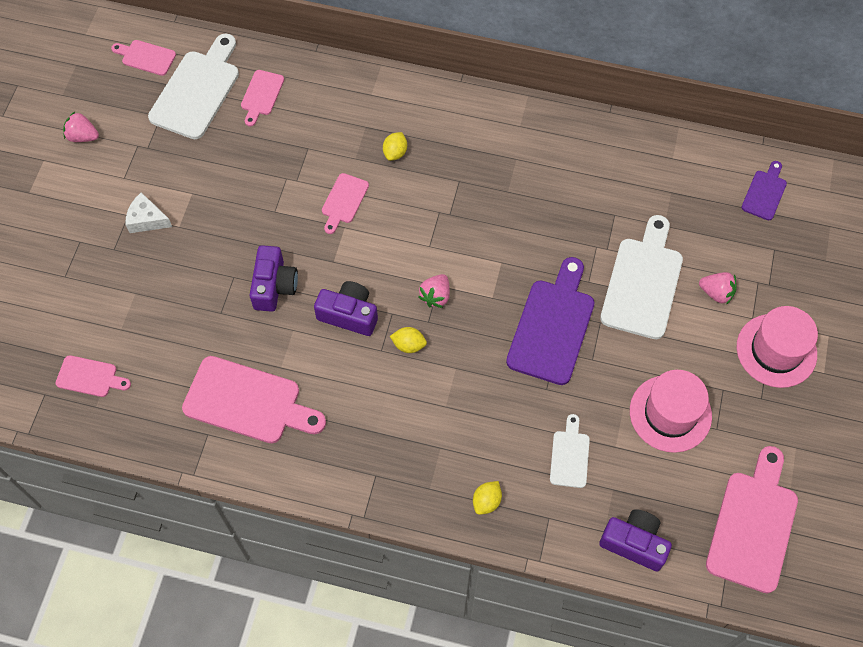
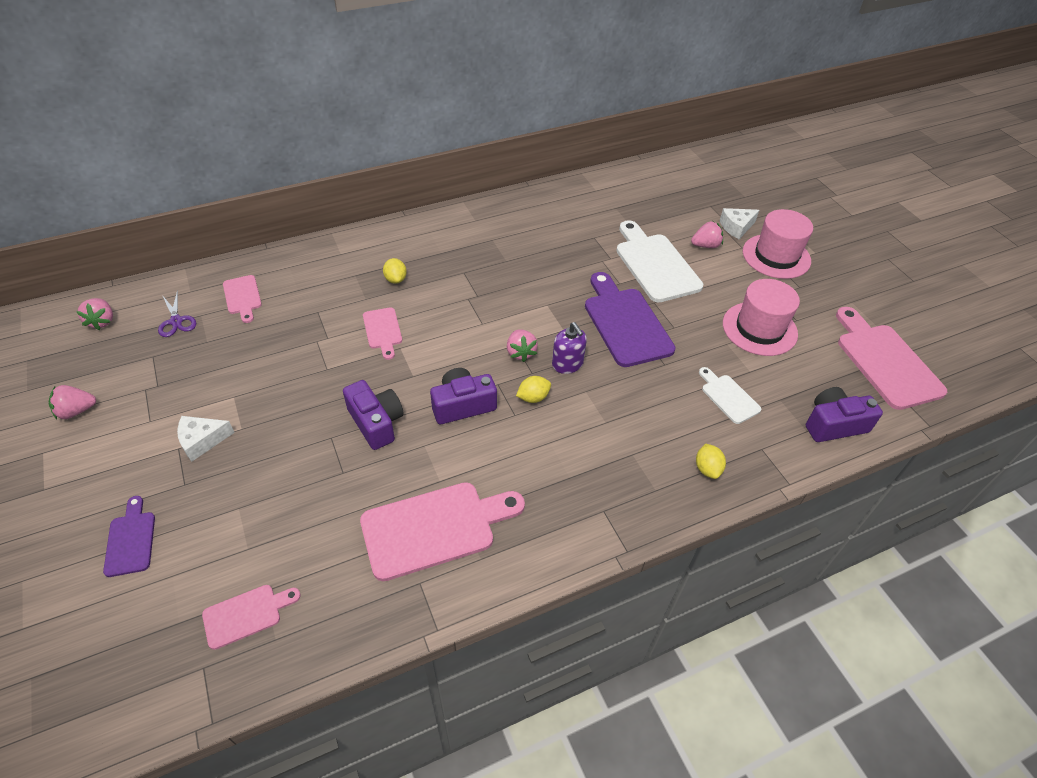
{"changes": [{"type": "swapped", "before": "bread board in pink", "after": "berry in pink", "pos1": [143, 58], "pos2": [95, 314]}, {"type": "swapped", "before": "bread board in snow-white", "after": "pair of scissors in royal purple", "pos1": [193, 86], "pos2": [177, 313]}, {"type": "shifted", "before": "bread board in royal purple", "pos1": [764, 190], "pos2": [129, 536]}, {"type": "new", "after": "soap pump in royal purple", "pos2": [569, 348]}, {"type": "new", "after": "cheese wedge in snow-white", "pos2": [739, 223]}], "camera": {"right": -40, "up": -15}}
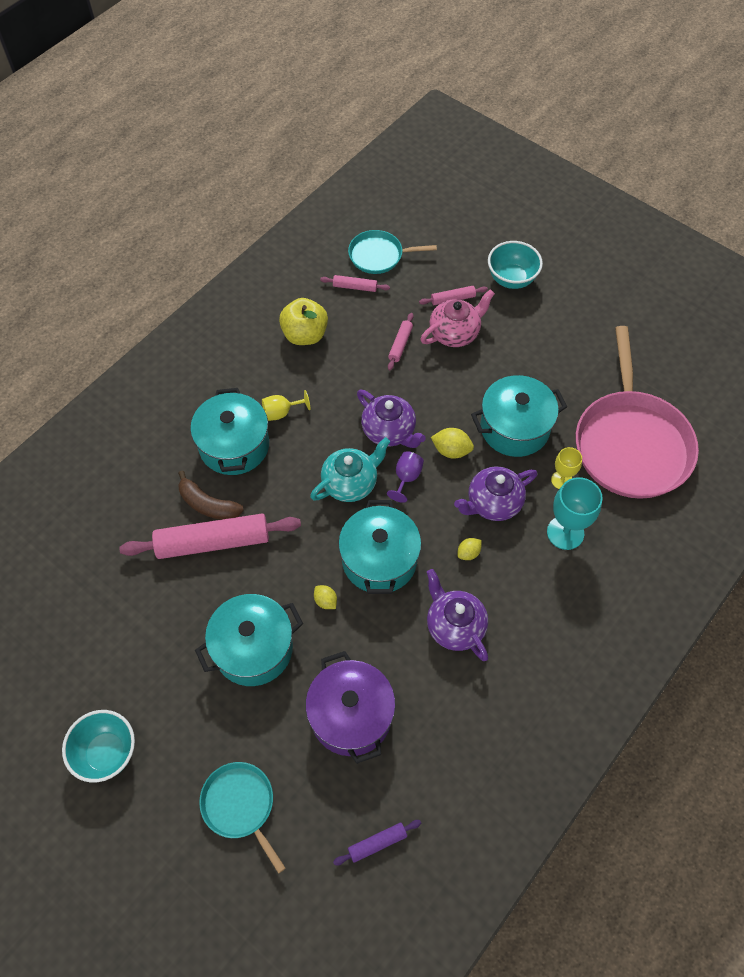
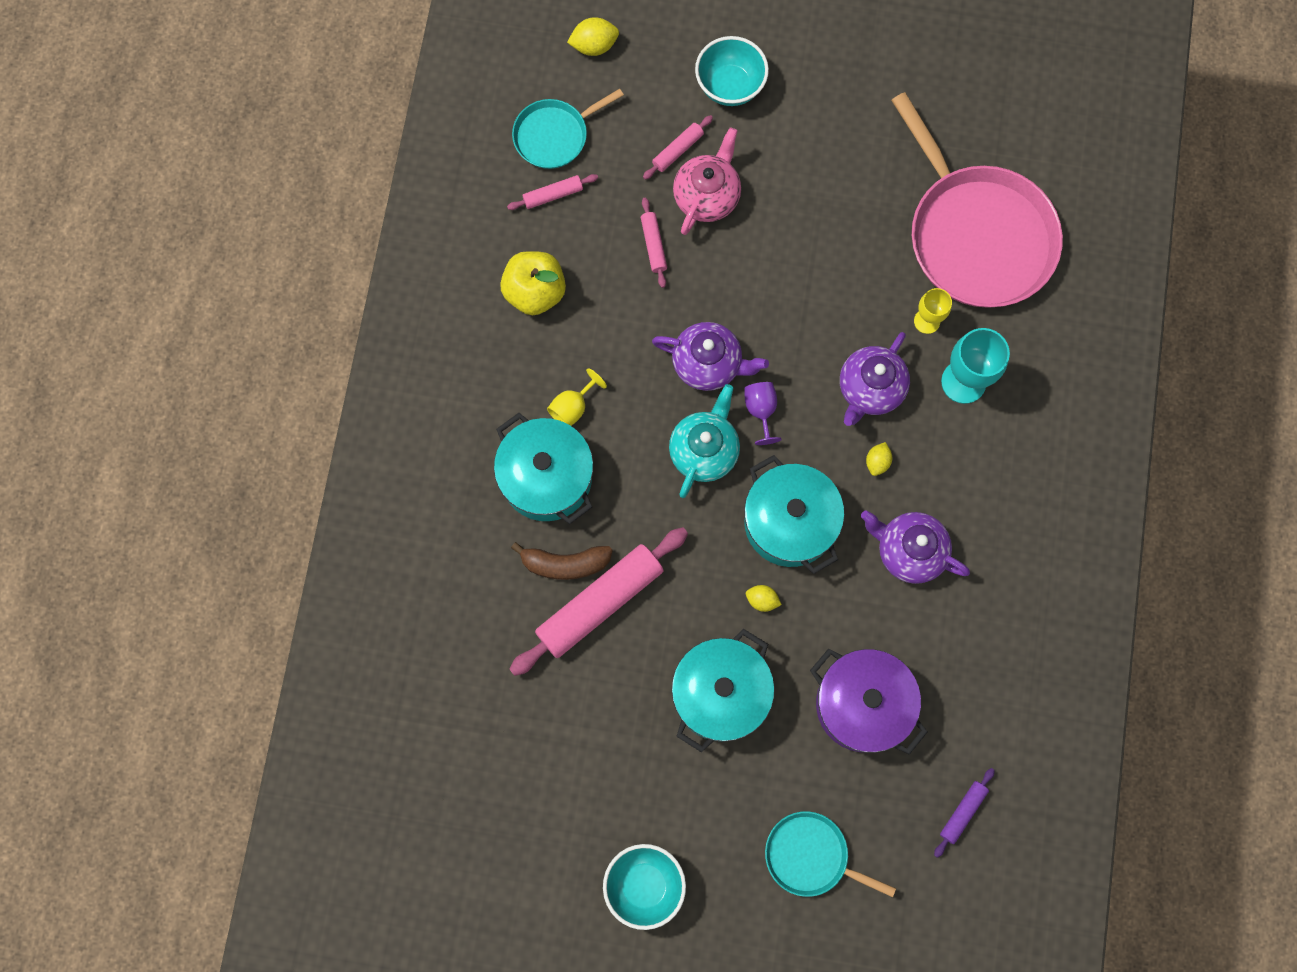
{"changes": [{"type": "shifted", "before": "citrus fruit in bright yellow", "pos1": [452, 443], "pos2": [593, 36]}, {"type": "gone", "before": "pot in turquoise", "pos1": [519, 416]}], "camera": {"right": -30, "up": 15}}
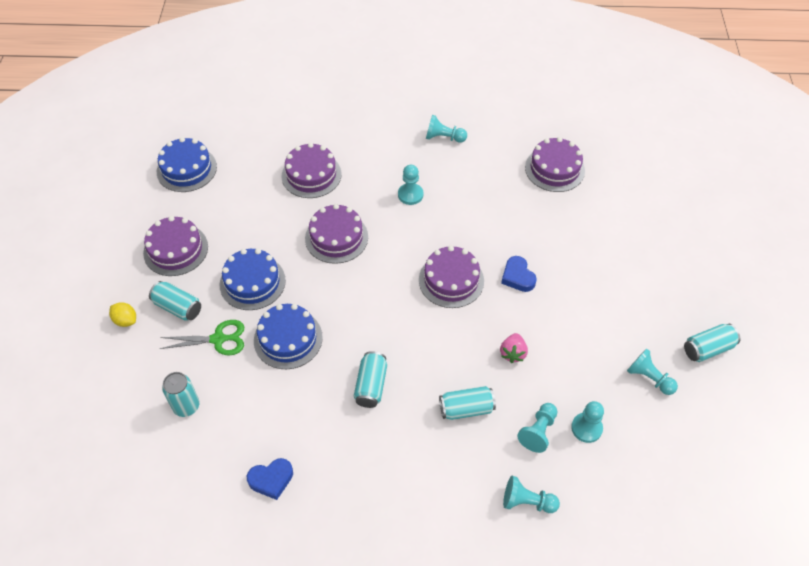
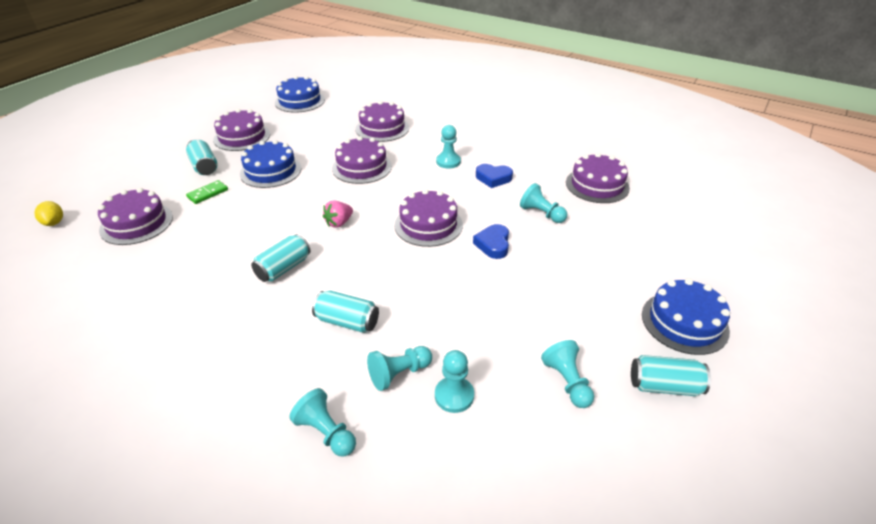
{"changes": [{"type": "shifted", "before": "citrus fruit in bright yellow", "pos1": [122, 314], "pos2": [48, 213]}, {"type": "swapped", "before": "pair of scissors in emerald", "after": "domino piece in emerald", "pos1": [202, 338], "pos2": [207, 192]}, {"type": "swapped", "before": "tin in turquoise", "after": "cake in royal purple", "pos1": [180, 394], "pos2": [135, 216]}, {"type": "shifted", "before": "heart in blue", "pos1": [270, 479], "pos2": [494, 176]}, {"type": "shifted", "before": "cake in blue", "pos1": [288, 336], "pos2": [686, 316]}, {"type": "shifted", "before": "pawn in turquoise", "pos1": [446, 129], "pos2": [543, 203]}, {"type": "shifted", "before": "berry in pink", "pos1": [514, 348], "pos2": [338, 214]}], "camera": {"right": 30, "up": -15}}
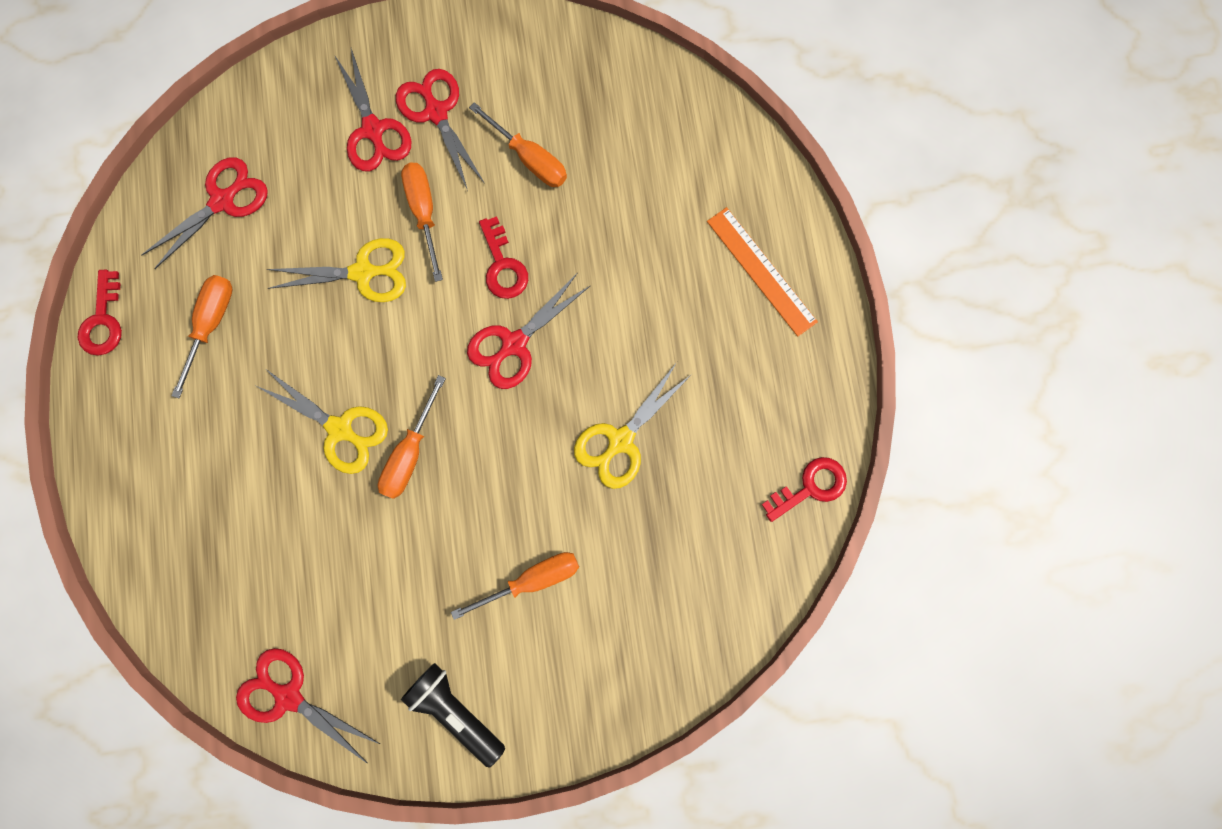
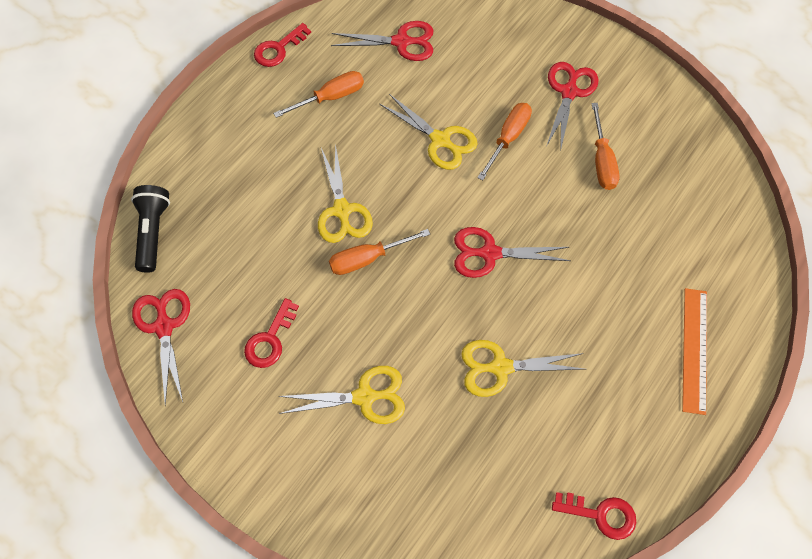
{"changes": [{"type": "gone", "before": "pair of scissors in scarlet", "pos1": [373, 110]}, {"type": "shifted", "before": "flashlight in black", "pos1": [453, 715], "pos2": [150, 229]}, {"type": "swapped", "before": "screwdriver in bright orange", "after": "pair of scissors in bright yellow", "pos1": [515, 586], "pos2": [341, 395]}, {"type": "shifted", "before": "key in scarlet", "pos1": [503, 257], "pos2": [271, 333]}], "camera": {"right": 45, "up": -15}}
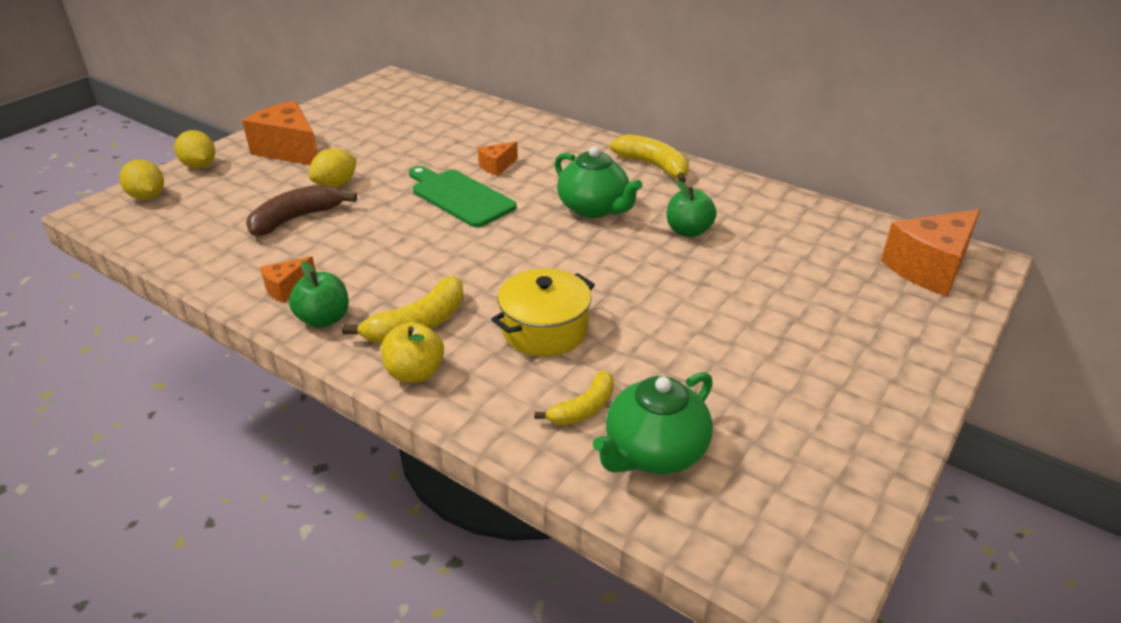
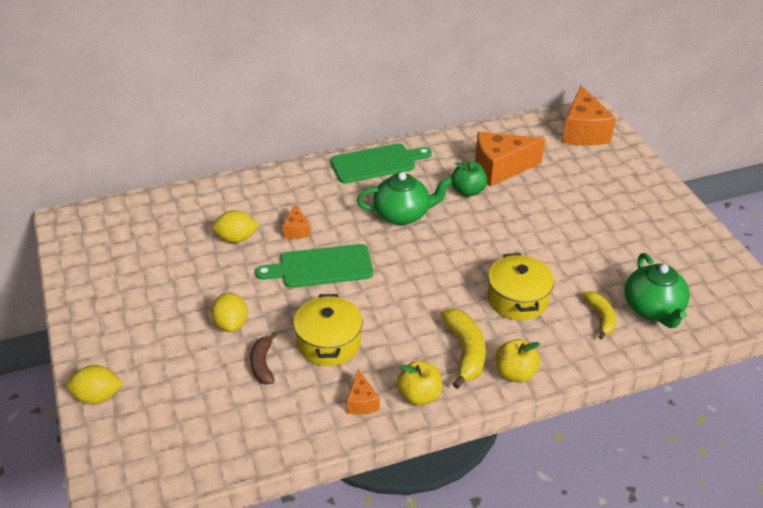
{"changes": [{"type": "shifted", "before": "citrus fruit in bright yellow", "pos1": [142, 180], "pos2": [235, 226]}, {"type": "shifted", "before": "cheese wedge in bright orange", "pos1": [280, 133], "pos2": [510, 159]}, {"type": "scaled", "before": "banana in brown", "pos1": [301, 210], "pos2": [263, 358], "scale": 0.65}, {"type": "repainted", "before": "apple in emerald", "after": "apple in bright yellow", "pos1": [319, 294], "pos2": [419, 383]}, {"type": "swapped", "before": "banana in bright yellow", "after": "bread board in emerald", "pos1": [649, 158], "pos2": [381, 163]}, {"type": "new", "after": "pot in bright yellow", "pos2": [328, 330]}], "camera": {"right": -55, "up": 5}}
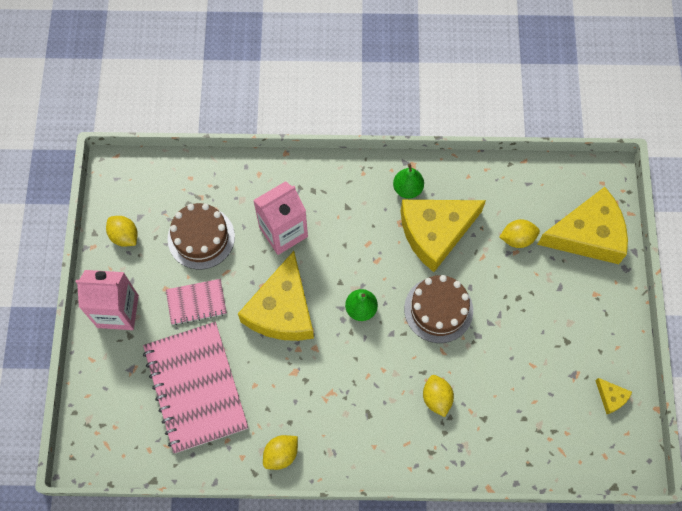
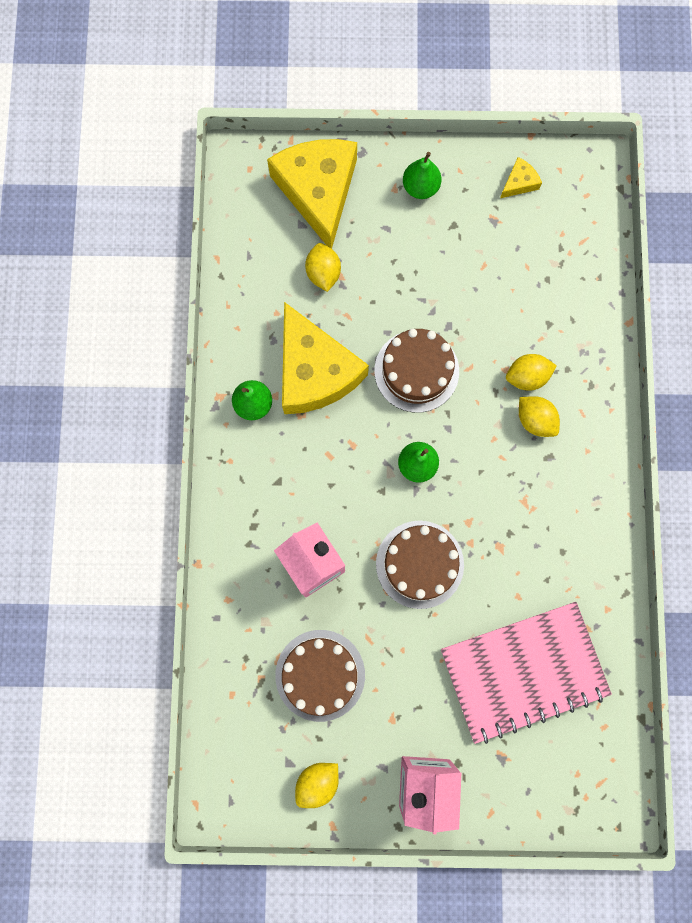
{"changes": [{"type": "gone", "before": "notebook in pink", "pos1": [196, 302]}, {"type": "swapped", "before": "cheese wedge in bright yellow", "after": "cake in brown", "pos1": [276, 296], "pos2": [420, 565]}, {"type": "shifted", "before": "citrus fruit in bright yellow", "pos1": [280, 452], "pos2": [539, 416]}, {"type": "new", "after": "pear fruit in emerald", "pos2": [422, 175]}], "camera": {"right": -90, "up": 10}}
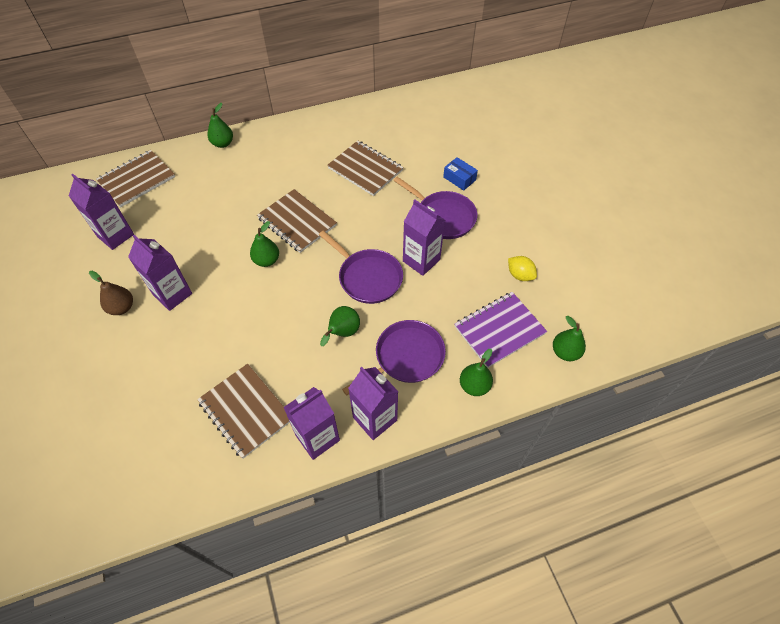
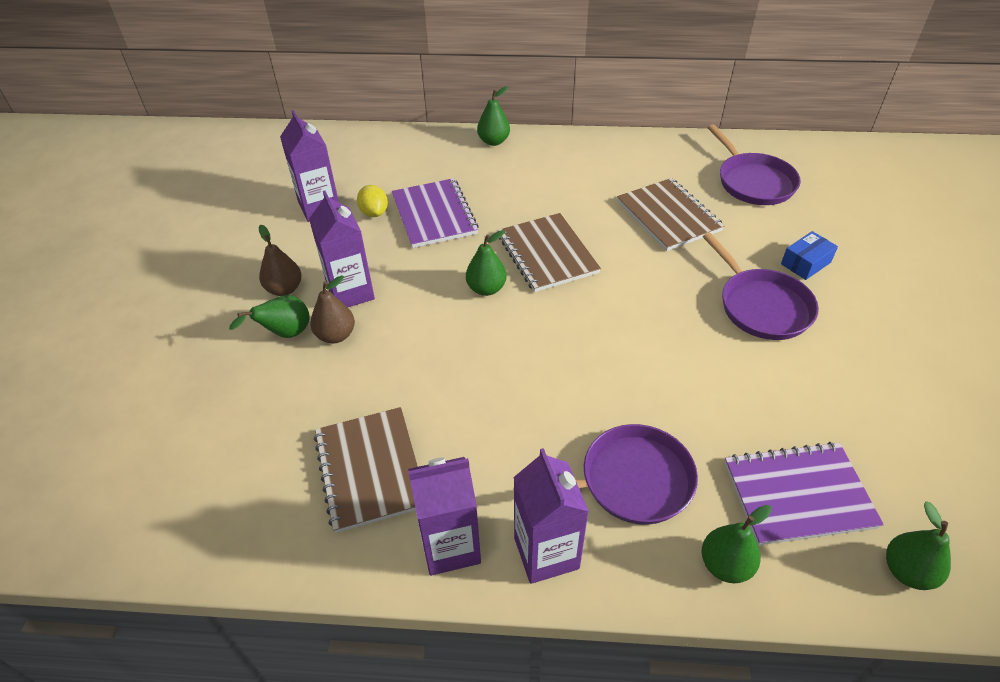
{"changes": [{"type": "gone", "before": "notebook in brown", "pos1": [135, 178]}, {"type": "shifted", "before": "skillet in royal purple", "pos1": [361, 267], "pos2": [754, 164]}, {"type": "shifted", "before": "pear fruit in emerald", "pos1": [340, 326], "pos2": [269, 316]}, {"type": "gone", "before": "juice carton in royal purple", "pos1": [424, 237]}, {"type": "rotated", "before": "box in blue", "pos1": [460, 174], "pos2": [809, 255], "turn": 75}, {"type": "shifted", "before": "citrus fruit in bright yellow", "pos1": [522, 268], "pos2": [372, 201]}, {"type": "new", "after": "pear fruit in brown", "pos2": [332, 309]}, {"type": "new", "after": "notebook in royal purple", "pos2": [435, 213]}], "camera": {"right": 25, "up": -10}}
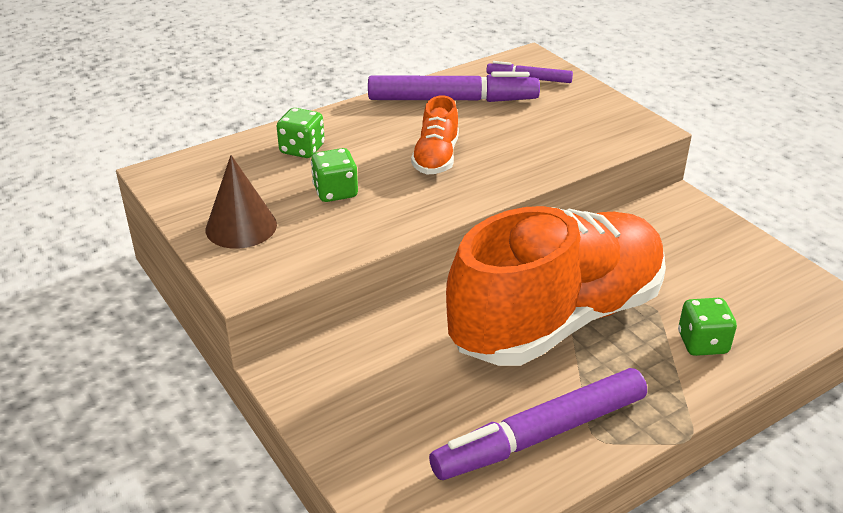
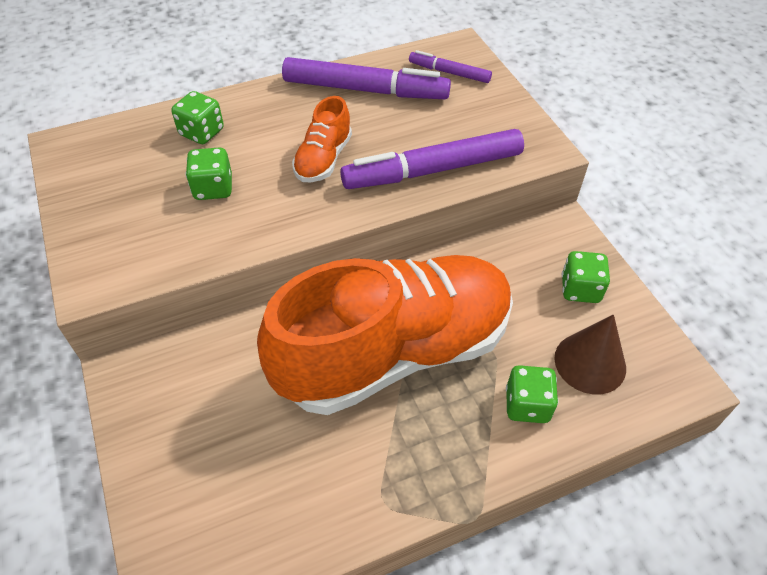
{"changes": [{"type": "shifted", "before": "cone in brown", "pos1": [241, 202], "pos2": [590, 354]}, {"type": "shifted", "before": "marker pen in royal purple", "pos1": [538, 424], "pos2": [432, 159]}, {"type": "new", "after": "dice in emerald", "pos2": [586, 277]}], "camera": {"right": 10, "up": 15}}
